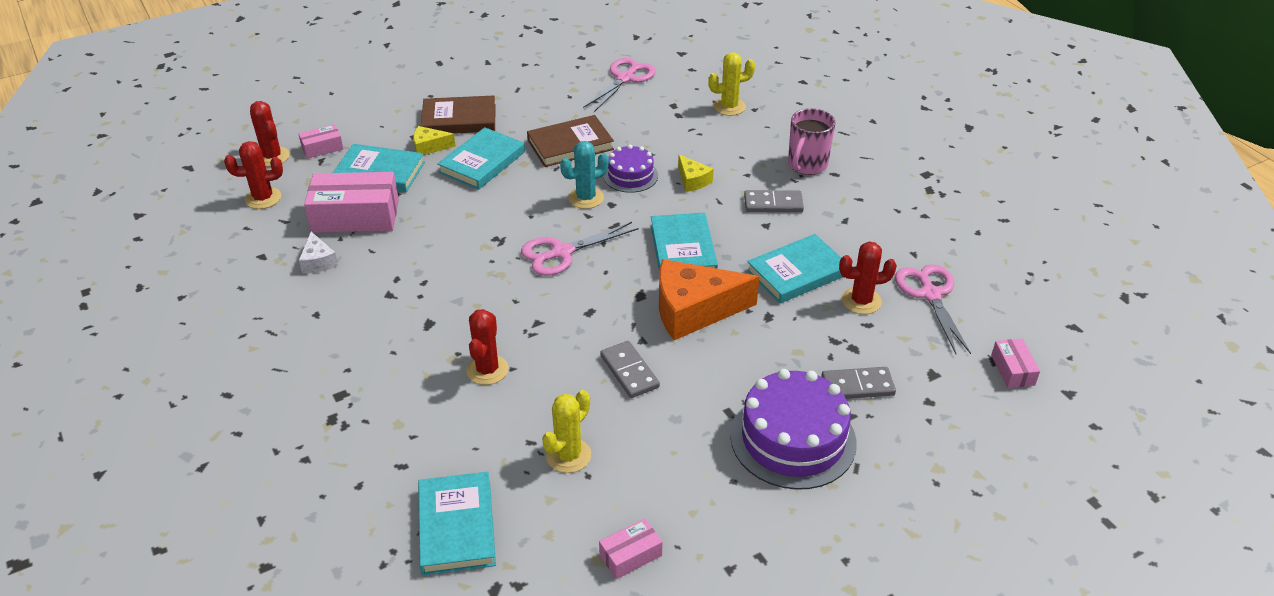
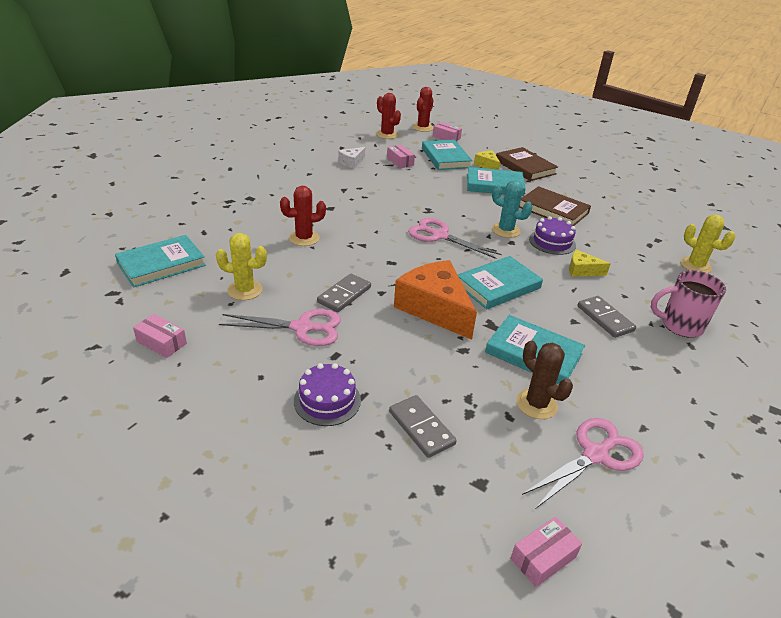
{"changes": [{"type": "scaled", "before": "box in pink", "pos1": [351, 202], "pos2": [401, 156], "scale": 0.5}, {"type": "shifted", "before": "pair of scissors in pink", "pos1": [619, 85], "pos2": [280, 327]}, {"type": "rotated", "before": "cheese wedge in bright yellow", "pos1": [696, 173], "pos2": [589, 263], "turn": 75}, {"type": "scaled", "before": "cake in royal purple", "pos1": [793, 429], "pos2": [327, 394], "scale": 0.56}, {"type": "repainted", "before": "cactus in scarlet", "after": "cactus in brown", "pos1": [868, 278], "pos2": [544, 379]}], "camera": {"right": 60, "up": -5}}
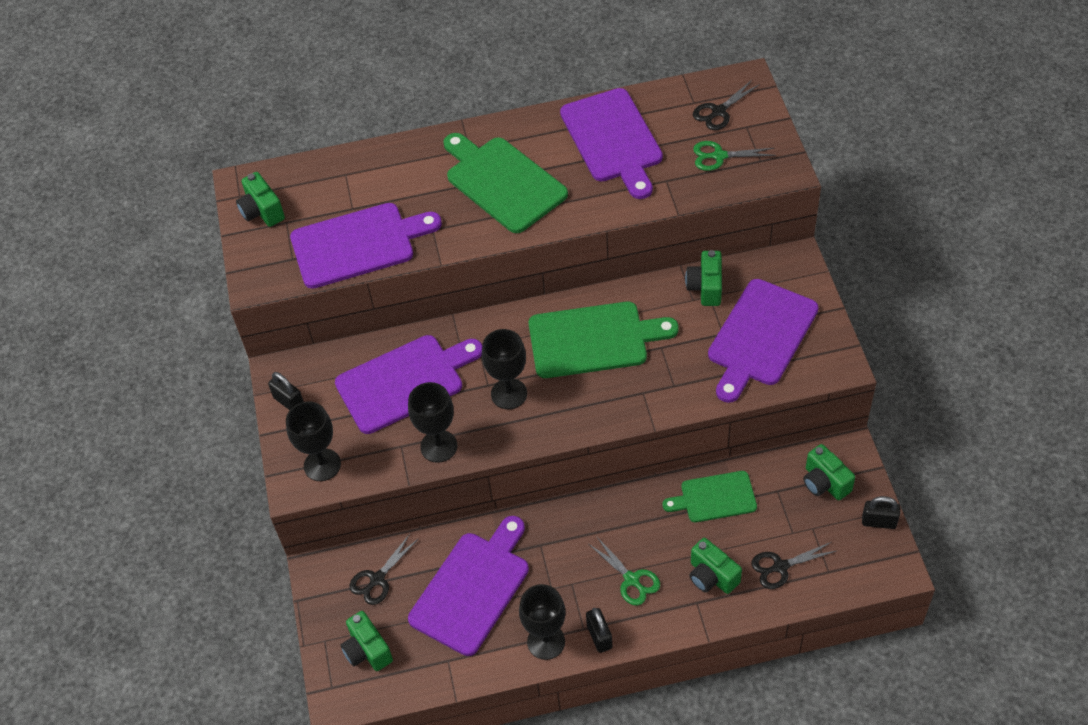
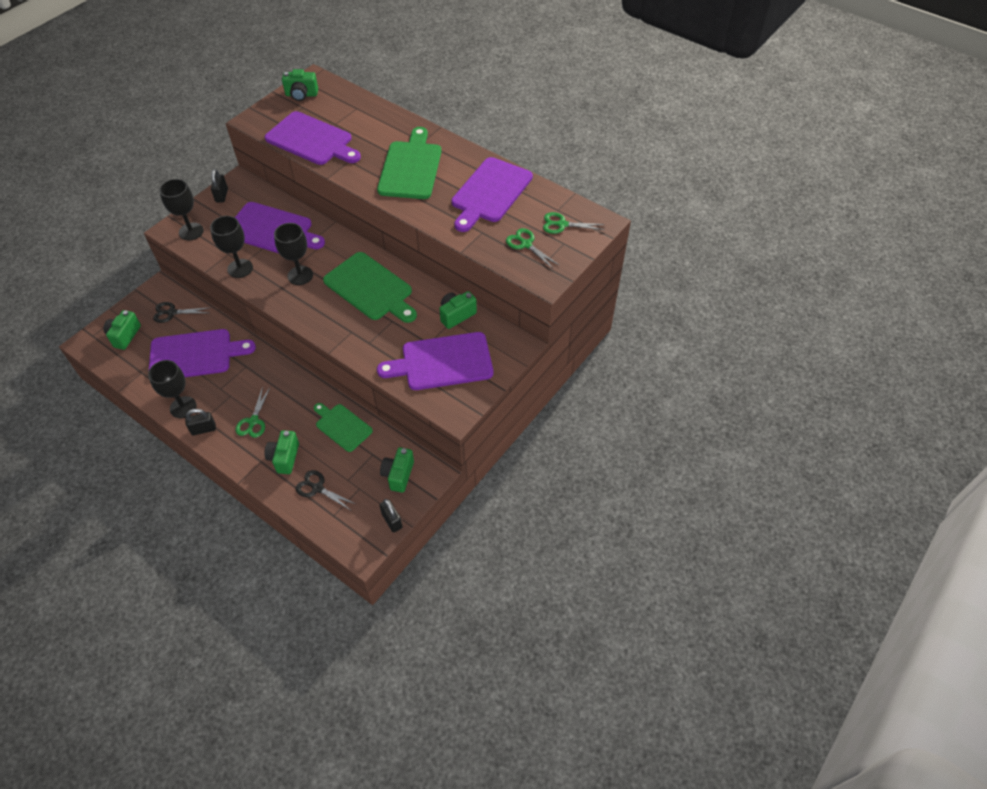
{"changes": [{"type": "rotated", "before": "compact camera in emerald", "pos1": [260, 199], "pos2": [300, 85], "turn": -105}, {"type": "rotated", "before": "padlock in black", "pos1": [599, 630], "pos2": [200, 422], "turn": 45}, {"type": "repainted", "before": "pair of scissors in black", "after": "pair of scissors in emerald", "pos1": [726, 105], "pos2": [574, 223]}], "camera": {"right": 45, "up": 0}}
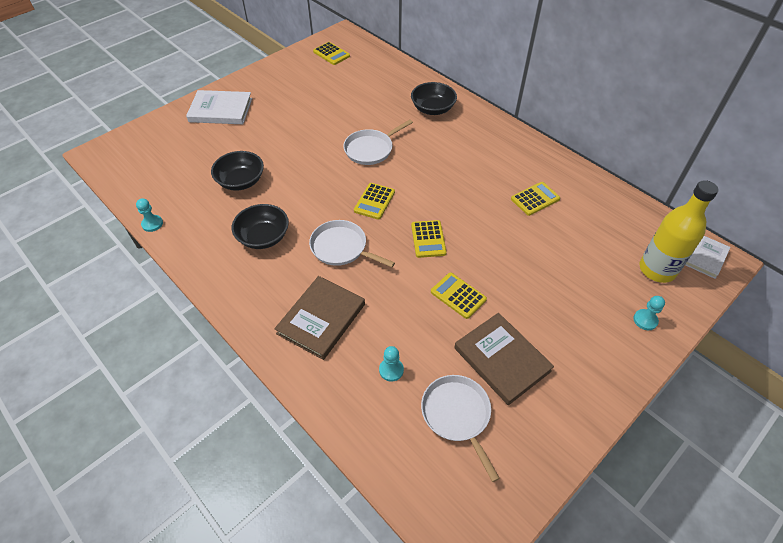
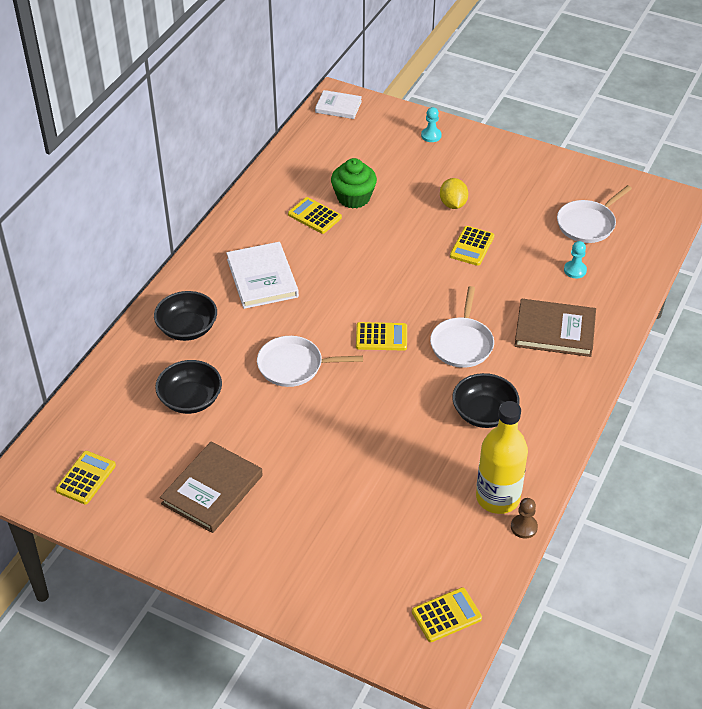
{"changes": [{"type": "repainted", "before": "pawn in turquoise", "after": "pawn in brown", "pos1": [149, 215], "pos2": [524, 518]}, {"type": "shifted", "before": "book in snow-white", "pos1": [219, 107], "pos2": [262, 275]}, {"type": "shifted", "before": "deep dish in black", "pos1": [237, 171], "pos2": [188, 387]}, {"type": "rotated", "before": "skillet in snow-white", "pos1": [378, 142], "pos2": [310, 361], "turn": 150}, {"type": "shifted", "before": "calculator in bright yellow", "pos1": [429, 239], "pos2": [447, 614]}, {"type": "shifted", "before": "book in brown", "pos1": [504, 359], "pos2": [211, 487]}, {"type": "shifted", "before": "drink bottle in bright yellow", "pos1": [678, 231], "pos2": [502, 457]}, {"type": "new", "after": "muffin in emerald", "pos2": [354, 183]}, {"type": "new", "after": "citrus fruit in bright yellow", "pos2": [454, 193]}], "camera": {"right": -110, "up": -5}}
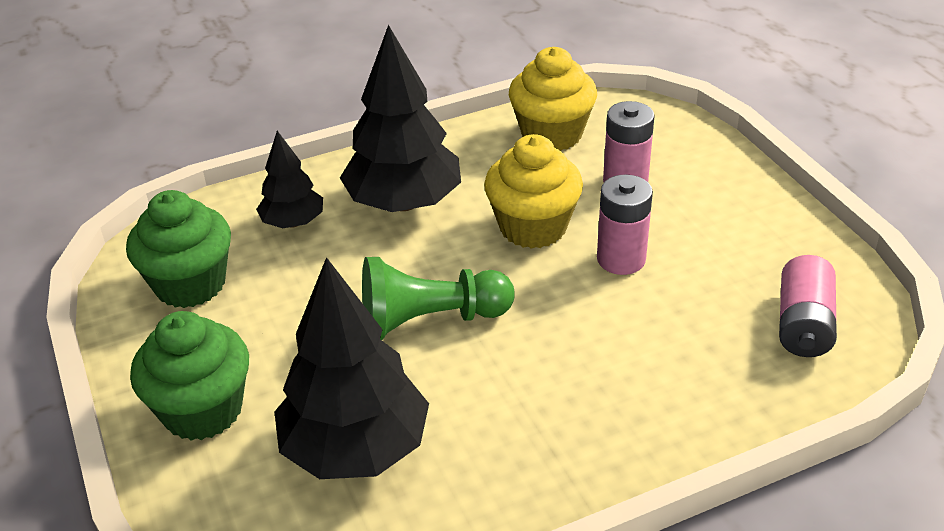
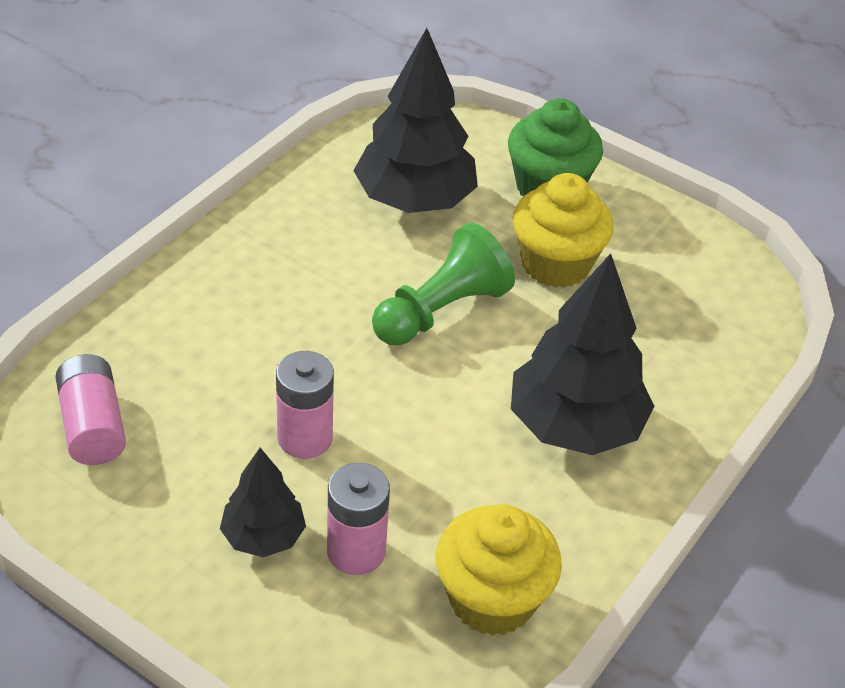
{"changes": [{"type": "gone", "before": "muffin in emerald", "pos1": [178, 249]}, {"type": "shifted", "before": "toy tree in black", "pos1": [289, 179], "pos2": [263, 502]}, {"type": "shifted", "before": "muffin in bright yellow", "pos1": [533, 191], "pos2": [563, 230]}], "camera": {"right": 145, "up": 5}}
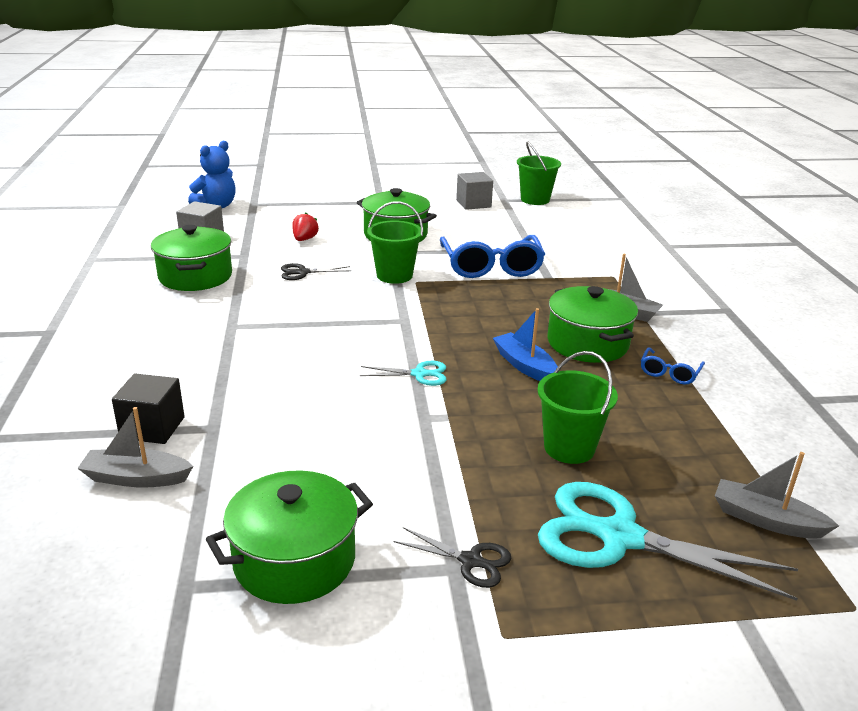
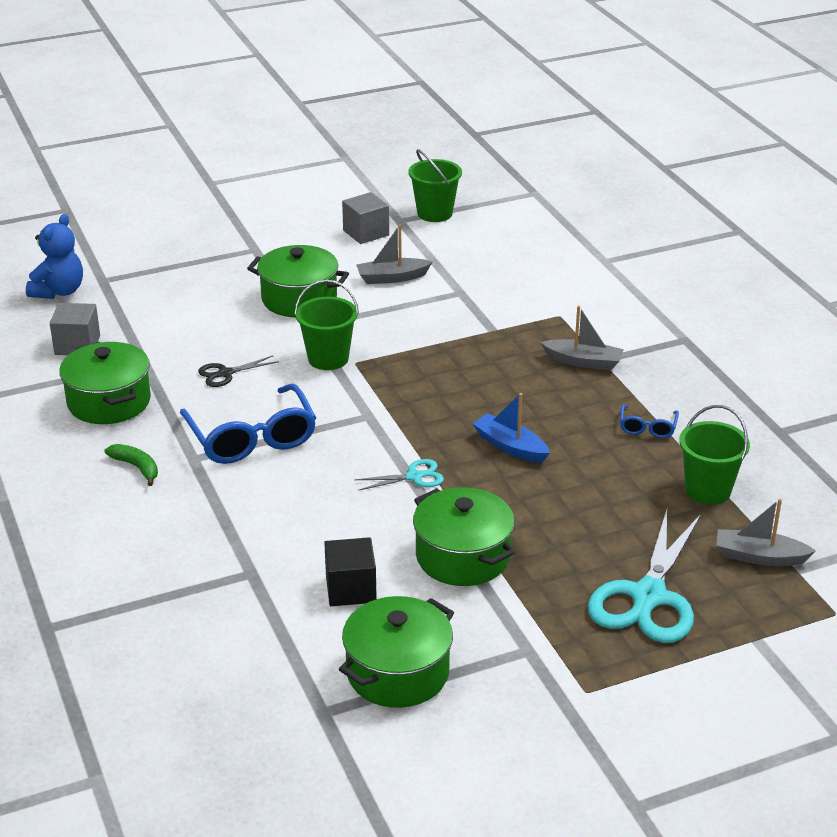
{"changes": [{"type": "shifted", "before": "toy boat in gray", "pos1": [135, 447], "pos2": [394, 254]}, {"type": "shifted", "before": "solid cube in black", "pos1": [148, 409], "pos2": [350, 571]}, {"type": "gone", "before": "berry in scarlet", "pos1": [305, 226]}, {"type": "gone", "before": "pair of scissors in black", "pos1": [452, 557]}, {"type": "shifted", "before": "spectacles in blue", "pos1": [492, 256], "pos2": [248, 423]}, {"type": "shifted", "before": "pail in emerald", "pos1": [577, 407], "pos2": [714, 455]}, {"type": "rotated", "before": "pair of scissors in turquoise", "pos1": [668, 541], "pos2": [644, 576], "turn": -75}, {"type": "shifted", "before": "pot in emerald", "pos1": [593, 324], "pos2": [464, 536]}, {"type": "new", "after": "banana in emerald", "pos2": [131, 465]}], "camera": {"right": -15, "up": 5}}
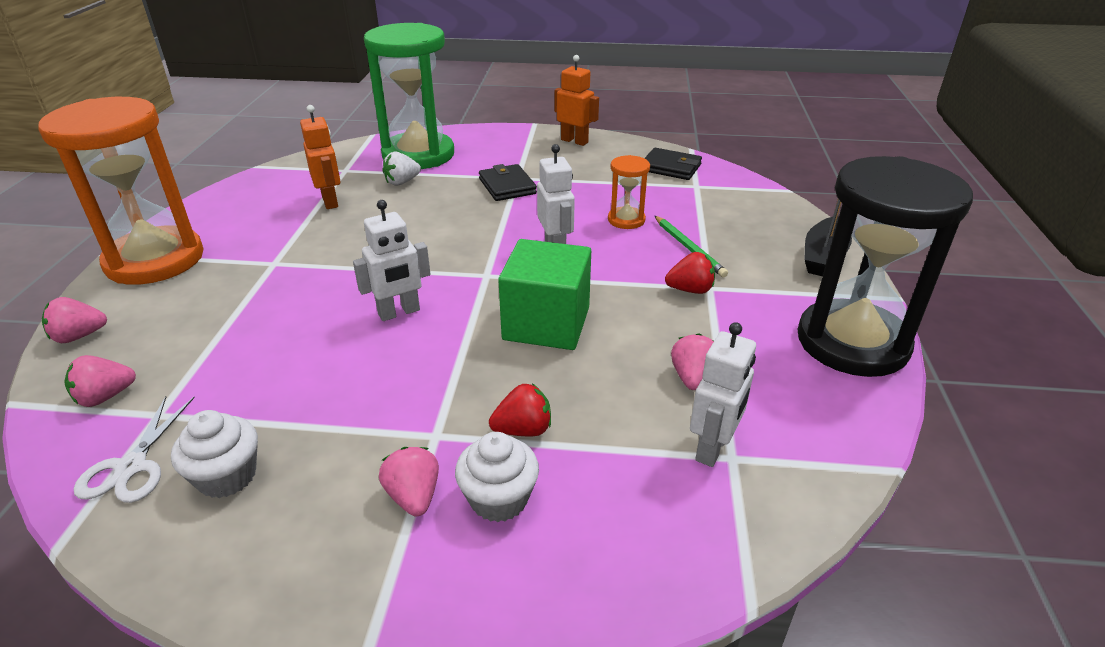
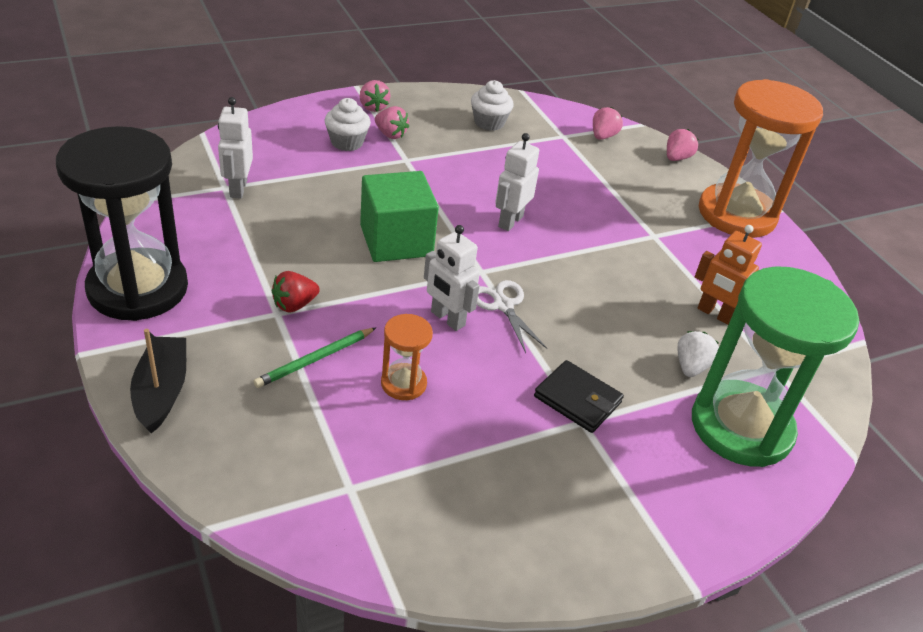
{"changes": [{"type": "shifted", "before": "pair of scissors in snow-white", "pos1": [134, 449], "pos2": [512, 316]}, {"type": "gone", "before": "berry in scarlet", "pos1": [520, 410]}, {"type": "gone", "before": "robot in bright orange", "pos1": [577, 100]}, {"type": "gone", "before": "card wallet in black", "pos1": [673, 164]}, {"type": "rotated", "before": "pencil in emerald", "pos1": [691, 247], "pos2": [315, 358], "turn": -75}, {"type": "shifted", "before": "berry in pink", "pos1": [692, 361], "pos2": [375, 96]}], "camera": {"right": 145, "up": 5}}
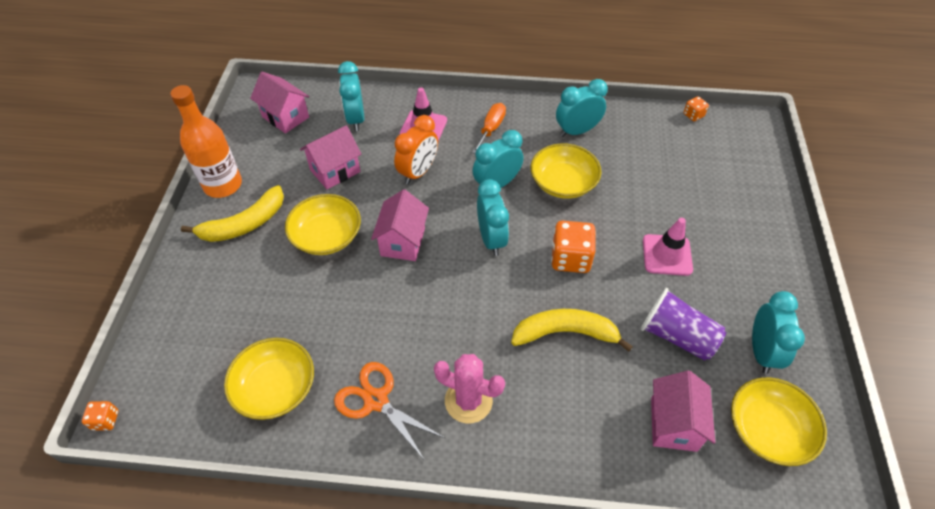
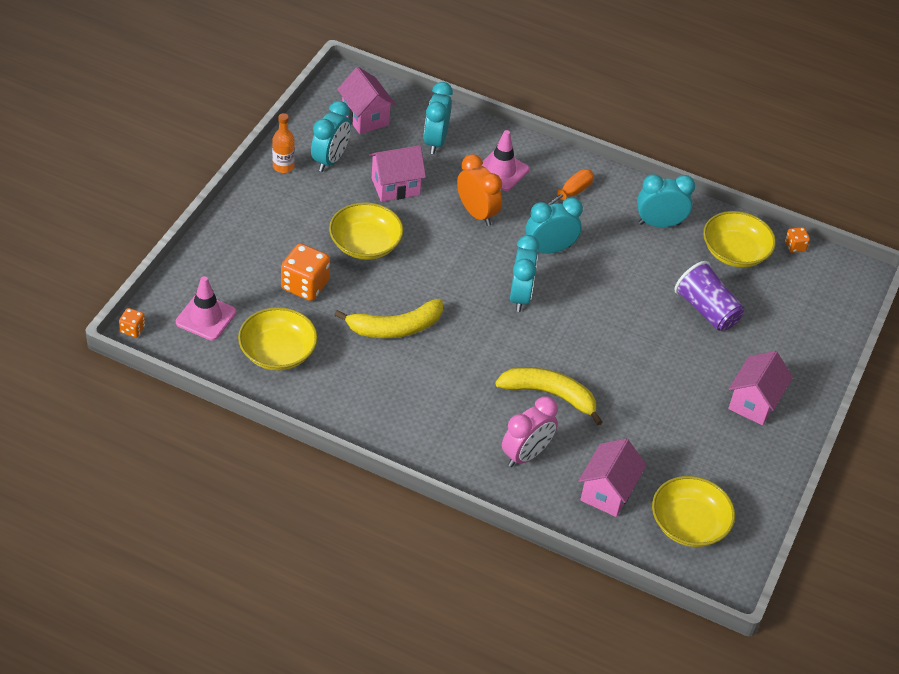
{"changes": [{"type": "scaled", "before": "drink bottle in bright orange", "pos1": [206, 141], "pos2": [283, 143], "scale": 0.55}, {"type": "shifted", "before": "banana in bright yellow", "pos1": [232, 213], "pos2": [388, 318]}, {"type": "gone", "before": "pair of scissors in bright orange", "pos1": [389, 410]}, {"type": "shifted", "before": "house in pink", "pos1": [400, 225], "pos2": [760, 388]}, {"type": "rotated", "before": "bedside clock in bright orange", "pos1": [416, 149], "pos2": [479, 190], "turn": -90}, {"type": "gone", "before": "cactus in pink", "pos1": [469, 388]}, {"type": "shifted", "before": "deep dish in bright yellow", "pos1": [566, 171], "pos2": [739, 239]}, {"type": "shifted", "before": "dice in bright orange", "pos1": [573, 247], "pos2": [305, 272]}, {"type": "shifted", "before": "cup in royal purple", "pos1": [683, 324], "pos2": [709, 296]}, {"type": "shifted", "before": "safety cone in pink", "pos1": [668, 247], "pos2": [206, 308]}, {"type": "shifted", "before": "bedside clock in turquoise", "pos1": [778, 332], "pos2": [331, 136]}, {"type": "new", "after": "bedside clock in pink", "pos2": [530, 431]}], "camera": {"right": 15, "up": -5}}
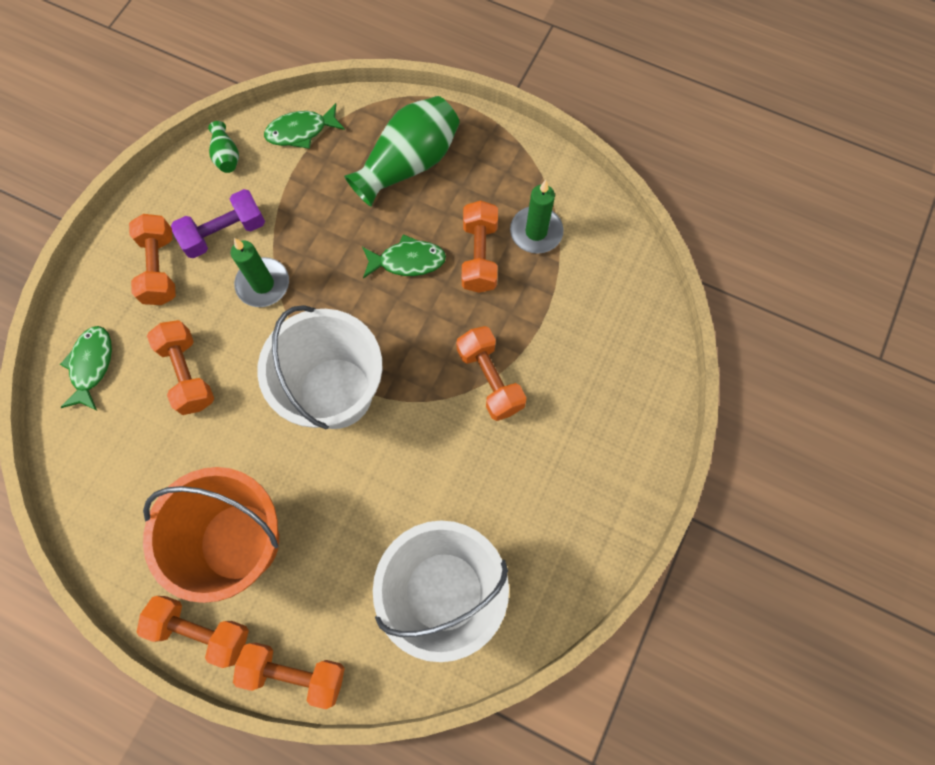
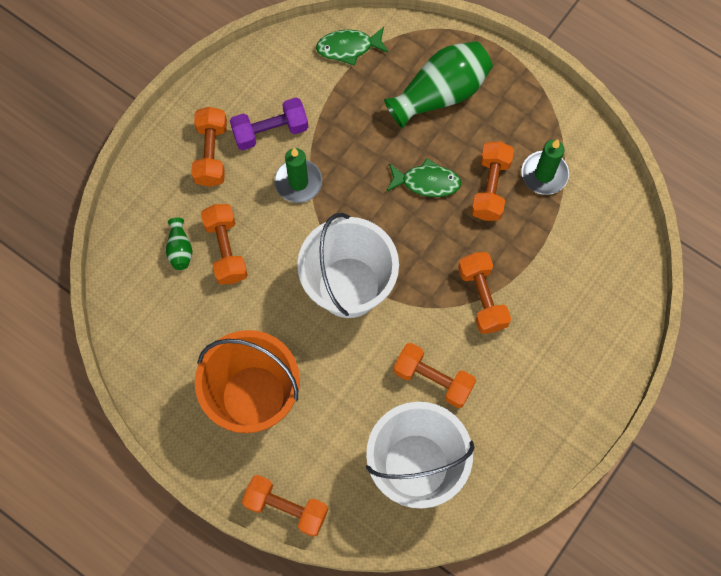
{"changes": [{"type": "gone", "before": "fish in emerald", "pos1": [86, 368]}, {"type": "shifted", "before": "dumbbell in bright orange", "pos1": [193, 632], "pos2": [434, 375]}, {"type": "shifted", "before": "tall vase in emerald", "pos1": [223, 147], "pos2": [179, 243]}], "camera": {"right": 10, "up": 0}}
